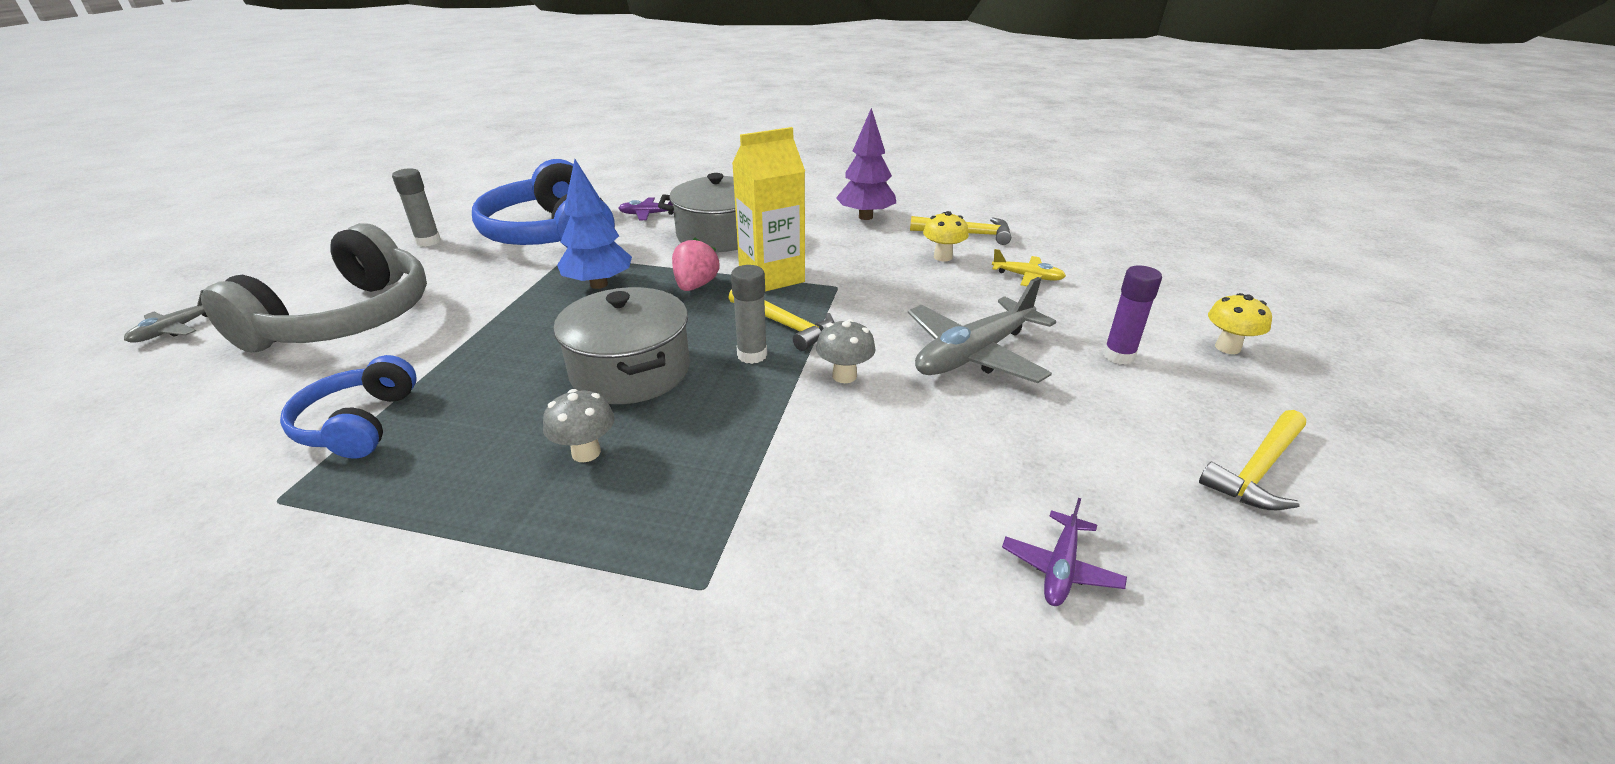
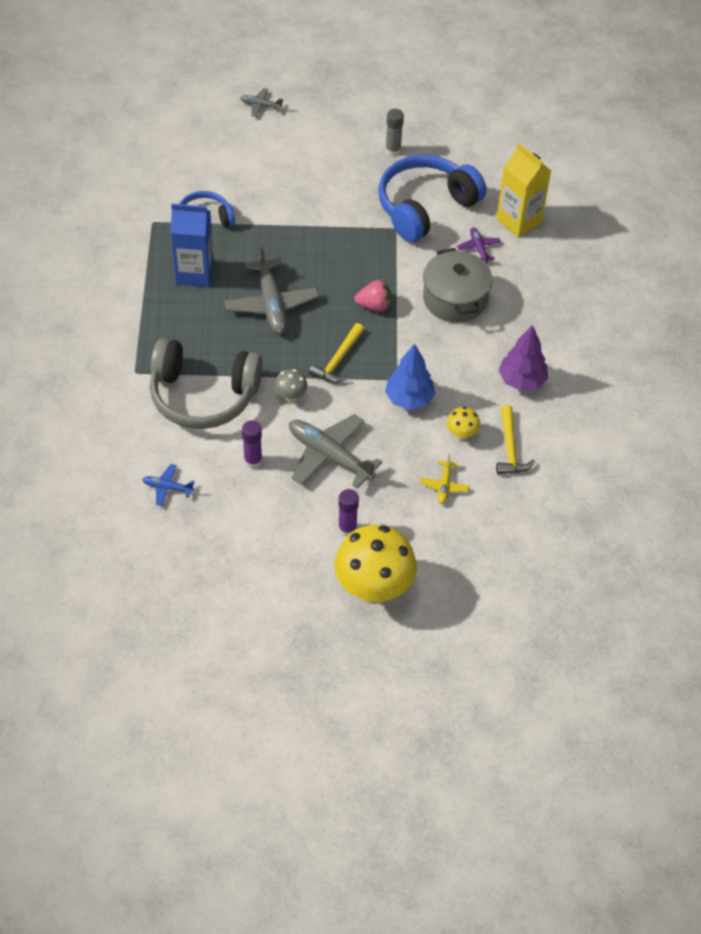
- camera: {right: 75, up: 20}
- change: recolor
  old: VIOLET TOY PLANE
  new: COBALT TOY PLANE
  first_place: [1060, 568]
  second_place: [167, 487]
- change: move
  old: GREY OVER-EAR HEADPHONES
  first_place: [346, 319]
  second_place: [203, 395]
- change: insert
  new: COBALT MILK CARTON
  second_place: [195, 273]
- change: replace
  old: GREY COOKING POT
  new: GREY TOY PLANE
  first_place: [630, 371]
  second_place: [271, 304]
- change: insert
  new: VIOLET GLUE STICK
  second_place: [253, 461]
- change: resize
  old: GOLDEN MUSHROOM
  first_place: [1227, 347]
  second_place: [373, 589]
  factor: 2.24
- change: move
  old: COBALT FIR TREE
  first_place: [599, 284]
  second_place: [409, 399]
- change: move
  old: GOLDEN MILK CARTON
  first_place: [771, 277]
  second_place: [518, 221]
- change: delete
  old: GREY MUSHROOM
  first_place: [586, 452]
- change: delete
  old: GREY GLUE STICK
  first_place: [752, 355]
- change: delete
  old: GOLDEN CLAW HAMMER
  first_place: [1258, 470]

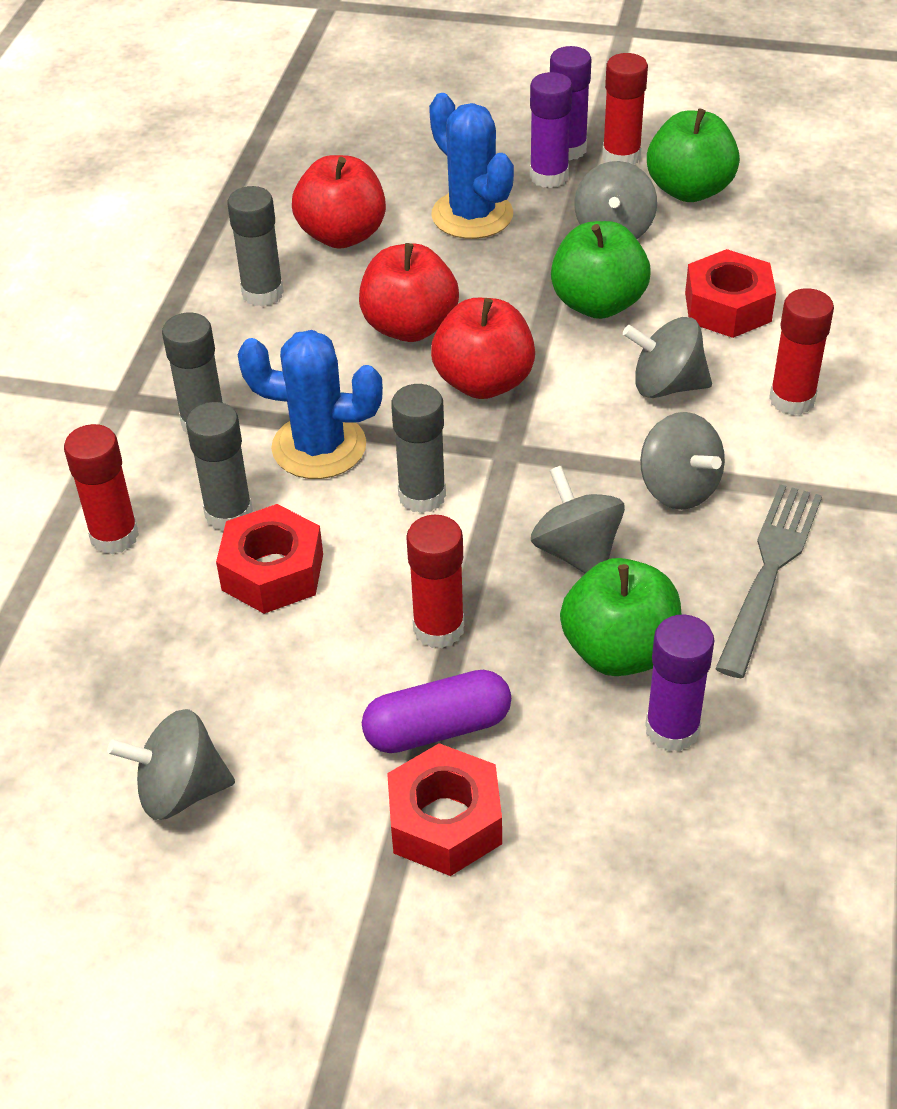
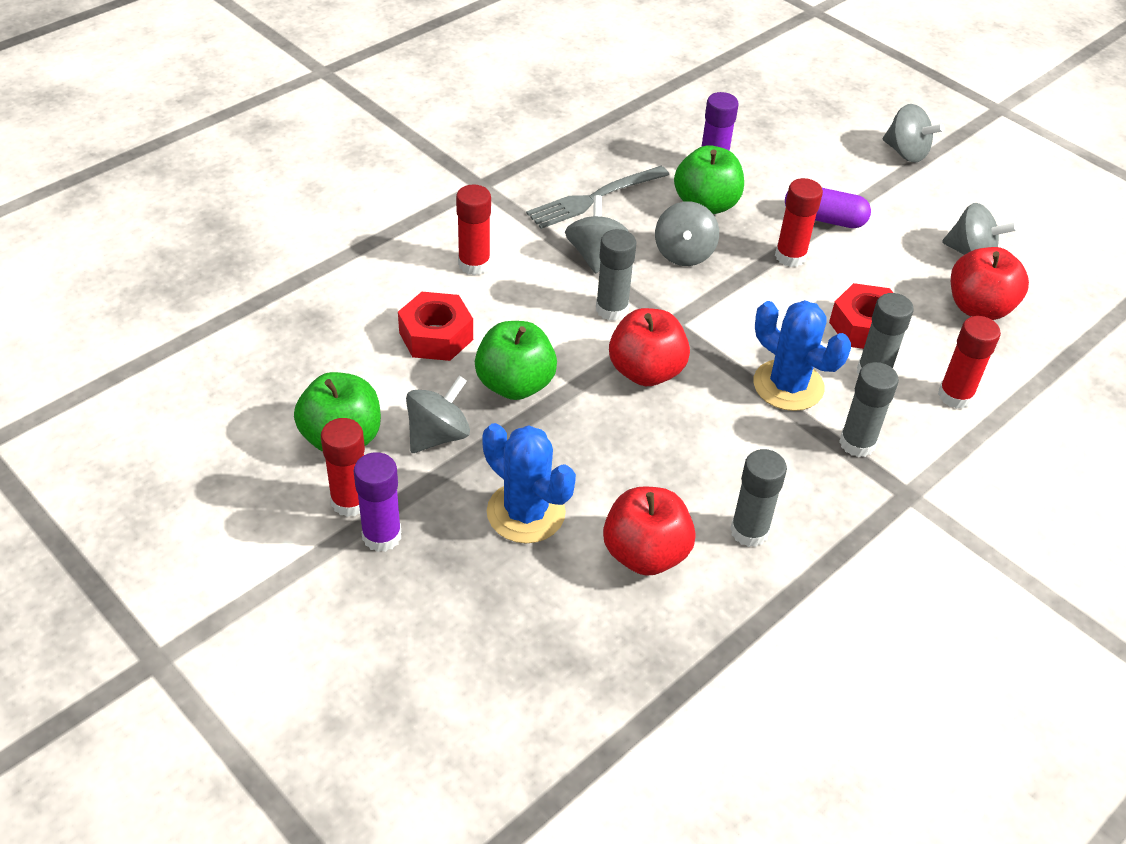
- camera: {right: -150, up: 0}
- change: rotate
  old: COBALT CACTUS
  first_place: [472, 215]
  second_place: [526, 513]
  degrees: -45
- change: move
  old: GREY GLUE STICK
  first_place: [422, 496]
  second_place: [611, 309]
- change: move
  old: GREY WHIRLIGIG
  first_place: [666, 386]
  second_place: [906, 153]
- change: move
  old: RED TOY APPLE
  first_place: [410, 327]
  second_place: [978, 308]
- change: delete
  old: RED HEX NUT
  first_place: [445, 822]
- change: delete
  old: VIOLET GLUE STICK
  first_place: [549, 176]

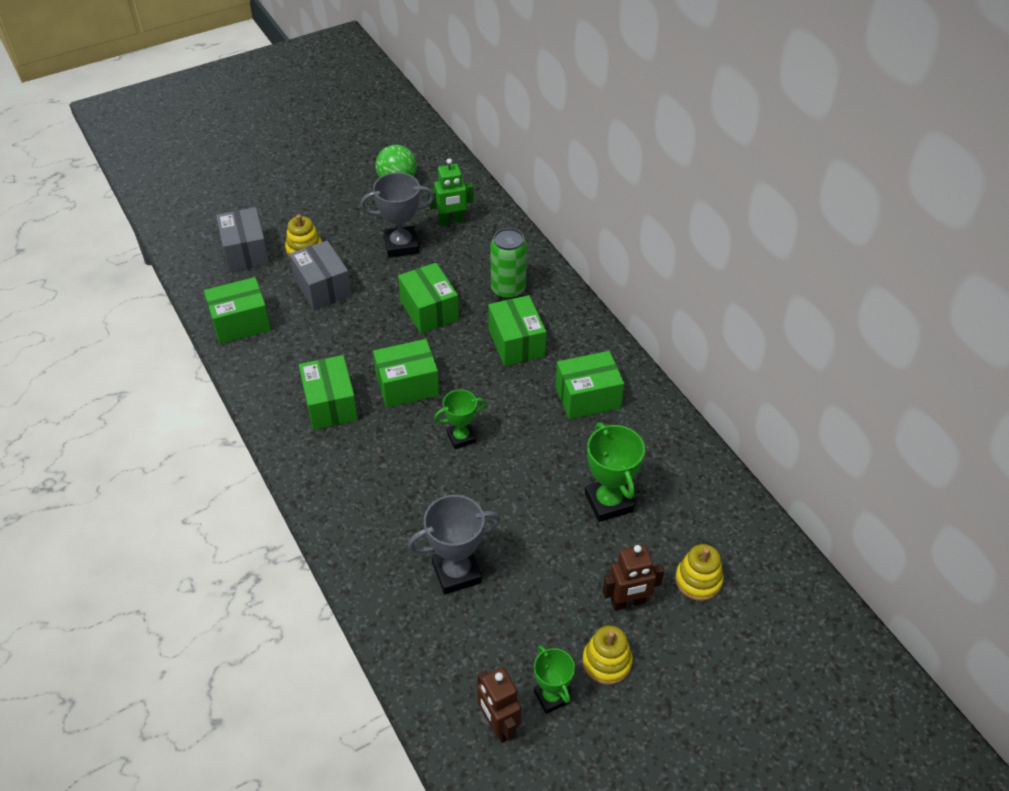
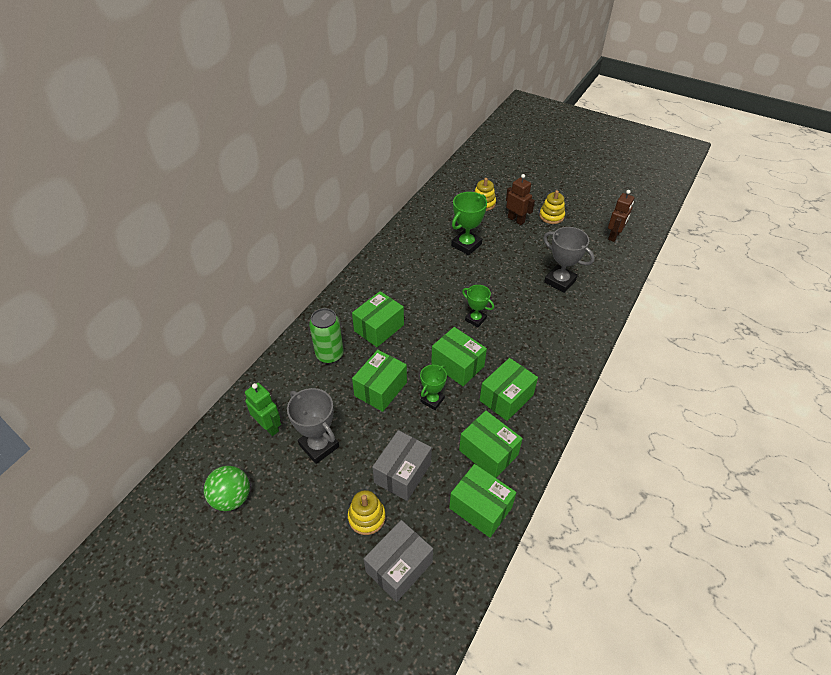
- camera: {right: -120, up: 0}
- change: move
  old: LEAF-GREEN PRIZE CUP
  first_place: [551, 697]
  second_place: [432, 400]
- change: move
  old: LEAF-GREEN BOX
  first_place: [588, 397]
  second_place: [488, 452]

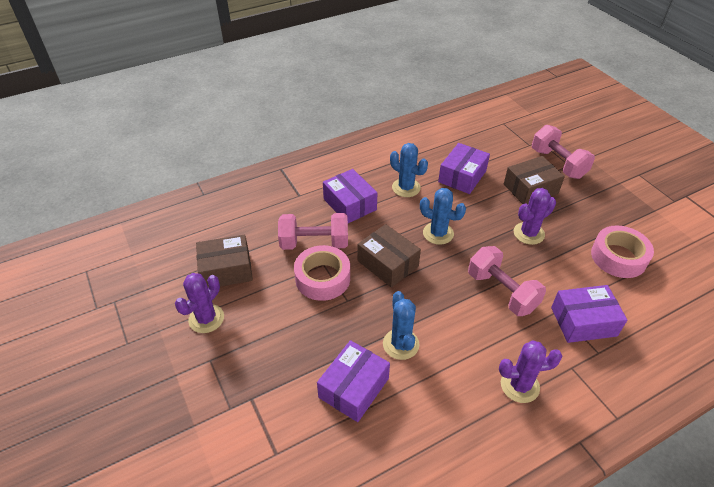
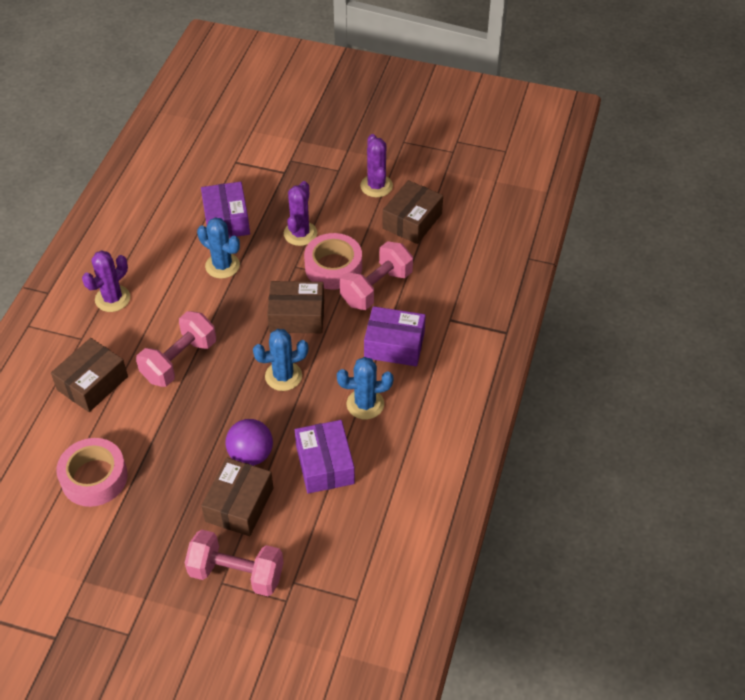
- camera: {right: 135, up: 5}
- change: recolor
  old: VIOLET BOX
  new: BROWN BOX
  first_place: [583, 321]
  second_place: [92, 383]
- change: rotate
  old: ROSE-PINK FREE WEIGHT
  first_place: [502, 292]
  second_place: [179, 361]
  degrees: -60
- change: insert
  new: VIOLET SPHERE
  second_place: [251, 455]
- change: move
  old: VIOLET CACTUS
  first_place: [528, 233]
  second_place: [300, 233]

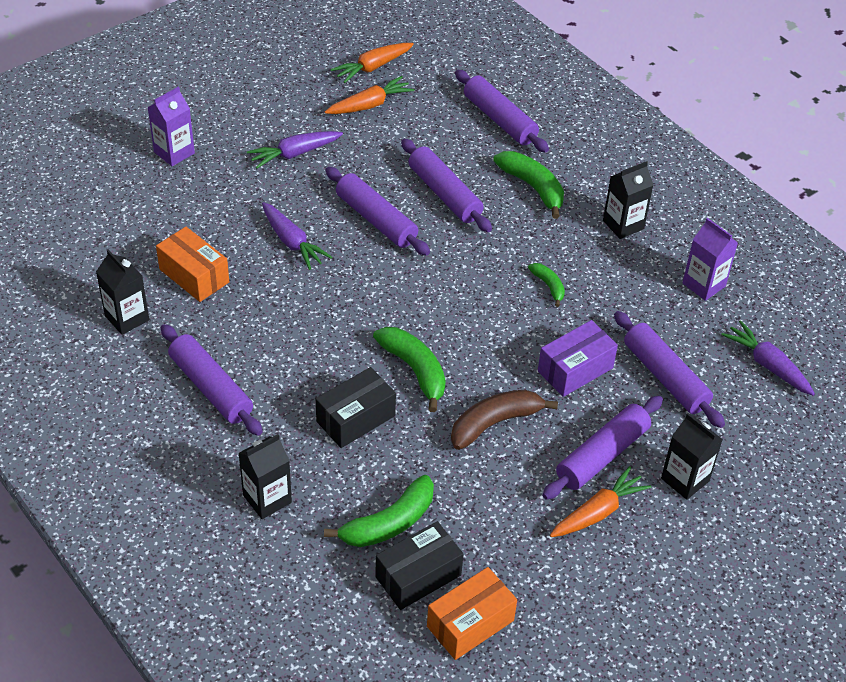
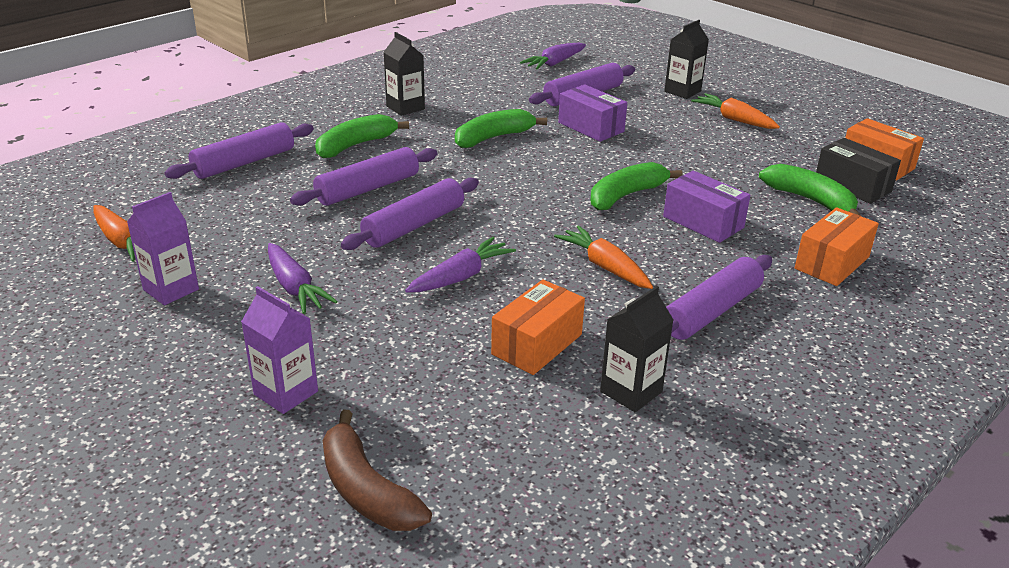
- camera: {right: -95, up: -15}
- change: move
  old: VIOLET MILK CARTON
  first_place: [703, 285]
  second_place: [171, 289]
- change: move
  old: BROWN BANANA FRUIT
  first_place: [494, 423]
  second_place: [366, 490]
- change: resize
  old: LEAF-GREEN BANANA FRUIT
  first_place: [548, 286]
  second_place: [493, 138]
  factor: 1.81
- change: move
  old: BRIGHT ORANGE ROOT VEGETABLE
  first_place: [370, 105]
  second_place: [605, 267]
- change: recolor
  old: JET-BLACK BOX
  new: VIOLET BOX
  first_place: [356, 419]
  second_place: [703, 222]
- change: replace
  old: JET-BLACK MILK CARTON
  new: BRIGHT ORANGE BOX
  first_place: [267, 499]
  second_place: [831, 263]
- change: delete
  old: VIOLET DOUGH ROLLER
  first_place: [602, 455]

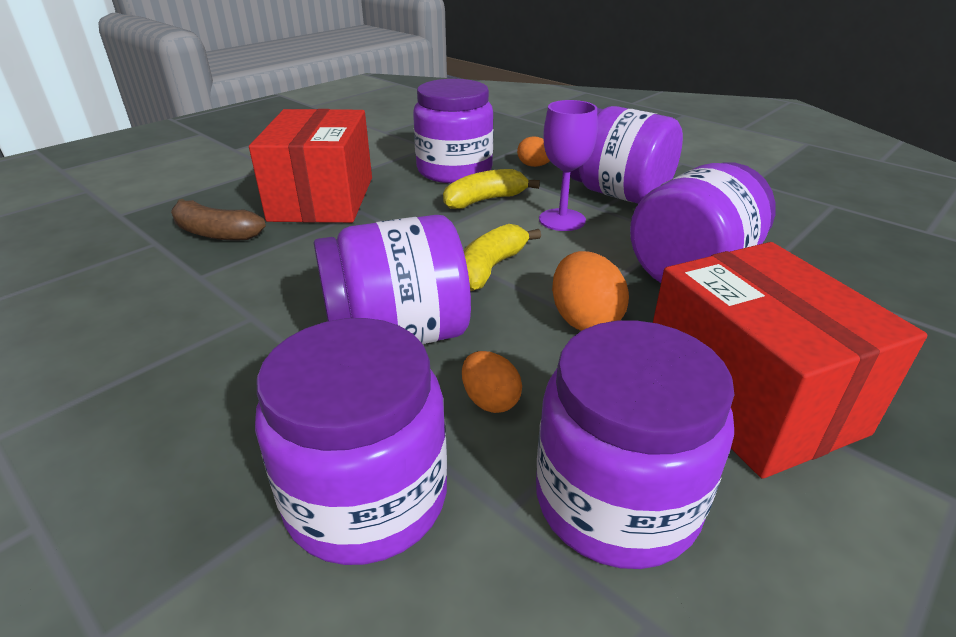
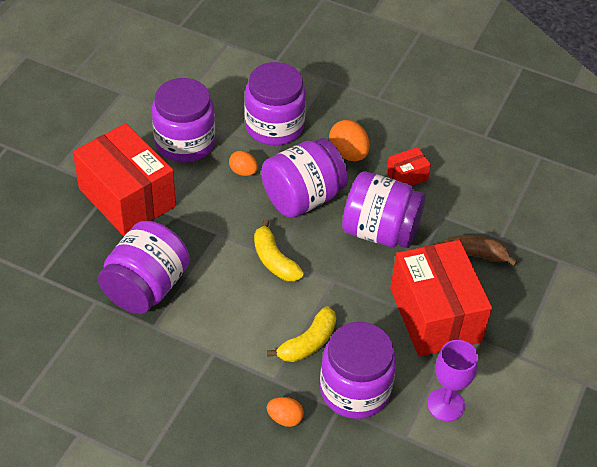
- camera: {right: 160, up: 15}
- change: rotate
  old: GOLDEN BANANA FRUIT
  first_place: [490, 268]
  second_place: [274, 260]
  degrees: 135
- change: move
  old: BRIGHT ORANGE EGG SHAPE
  first_place: [584, 320]
  second_place: [348, 153]
- change: move
  old: VIOLET PRESERVE JAR
  first_place: [618, 194]
  second_place: [380, 231]
- change: insert
  new: RED BOX
  second_place: [407, 176]
- change: move
  old: VIOLET WINE GLASS
  first_place: [562, 220]
  second_place: [446, 404]

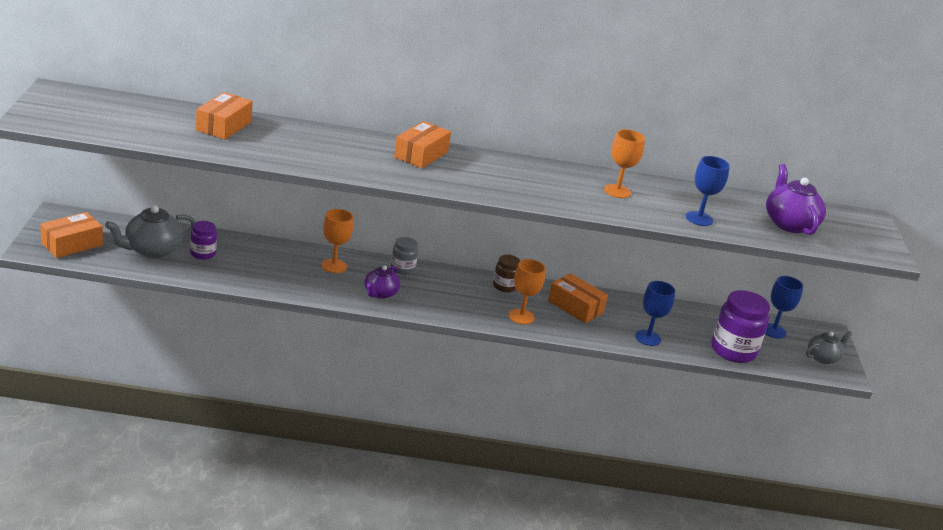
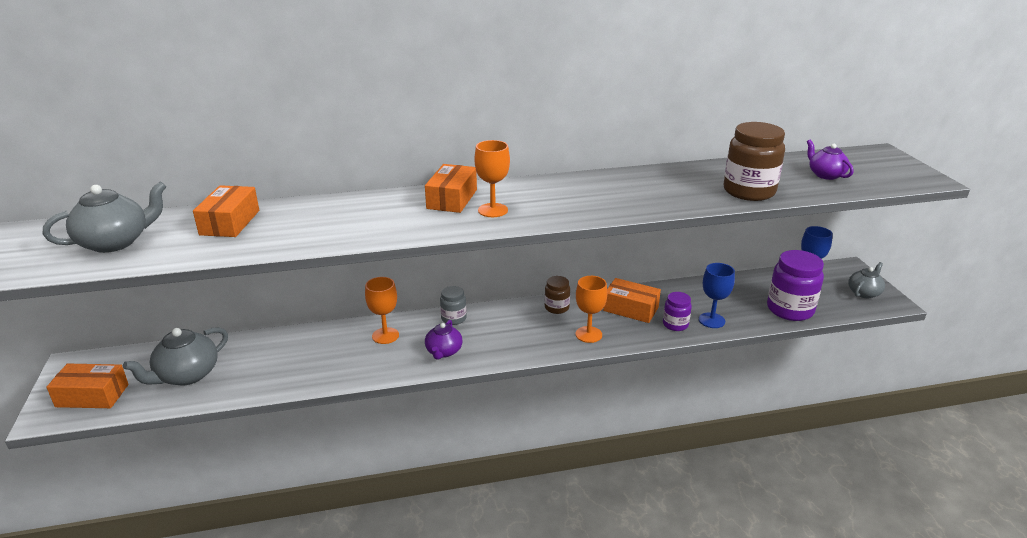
- camera: {right: -10, up: 0}
- change: insert
  new: GREY TEAPOT
  second_place: [115, 242]
- change: rotate
  old: BRIGHT ORANGE BOX
  first_place: [72, 244]
  second_place: [92, 395]
  degrees: 60
- change: move
  old: BRIGHT ORANGE WINE GLASS
  first_place: [617, 191]
  second_place: [493, 210]
- change: move
  old: VIOLET PRESERVE JAR
  first_place: [203, 253]
  second_place: [675, 324]
- change: replace
  old: COBALT WINE GLASS
  new: BROWN PRESERVE JAR
  first_place: [699, 219]
  second_place: [749, 191]
- change: resize
  old: VIOLET TEAPOT
  first_place: [789, 223]
  second_place: [825, 175]
  factor: 0.63

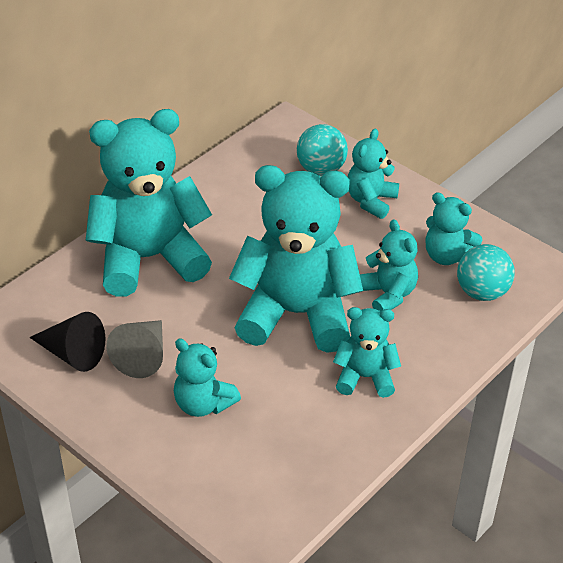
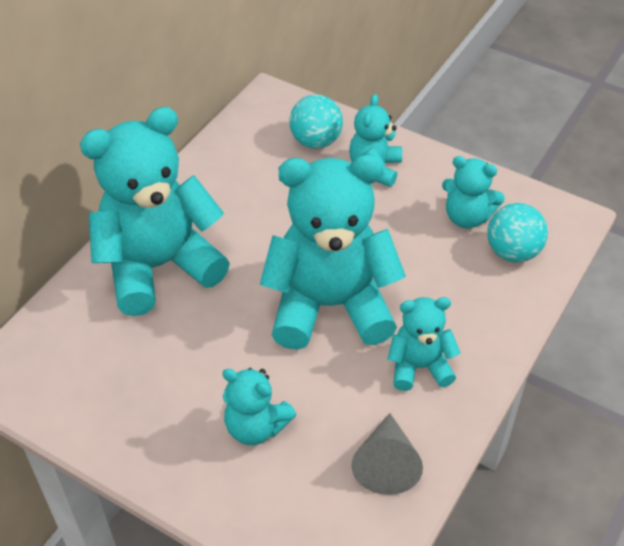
- camera: {right: -10, up: 5}
- change: move
  old: GREY SOLID CONE
  first_place: [143, 356]
  second_place: [386, 464]
- change: delete
  old: JET-BLACK SOLID CONE
  first_place: [73, 354]
- change: delete
  old: TURQUOISE TEDDY BEAR
  first_place: [388, 294]

